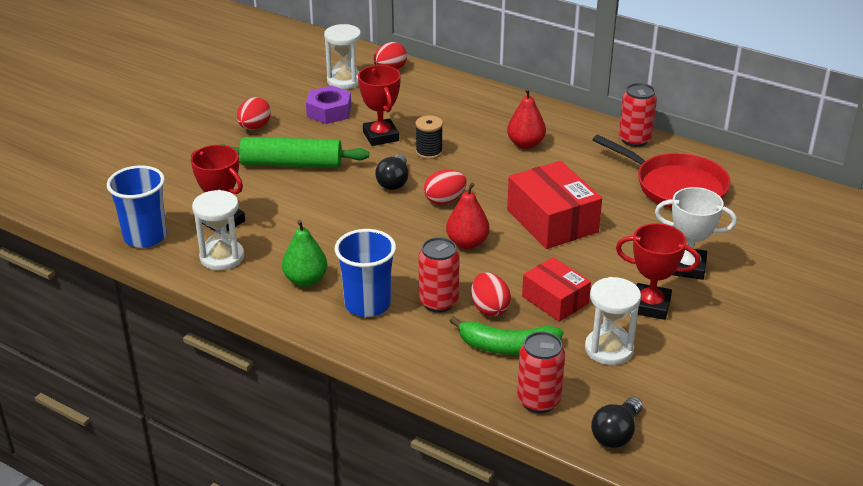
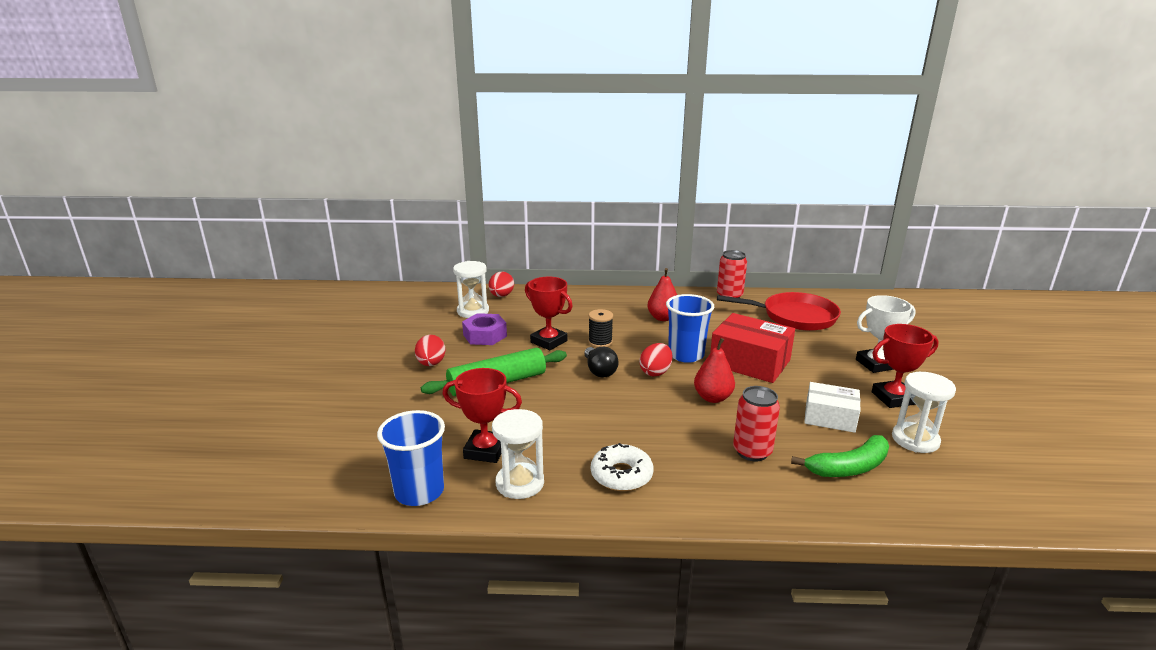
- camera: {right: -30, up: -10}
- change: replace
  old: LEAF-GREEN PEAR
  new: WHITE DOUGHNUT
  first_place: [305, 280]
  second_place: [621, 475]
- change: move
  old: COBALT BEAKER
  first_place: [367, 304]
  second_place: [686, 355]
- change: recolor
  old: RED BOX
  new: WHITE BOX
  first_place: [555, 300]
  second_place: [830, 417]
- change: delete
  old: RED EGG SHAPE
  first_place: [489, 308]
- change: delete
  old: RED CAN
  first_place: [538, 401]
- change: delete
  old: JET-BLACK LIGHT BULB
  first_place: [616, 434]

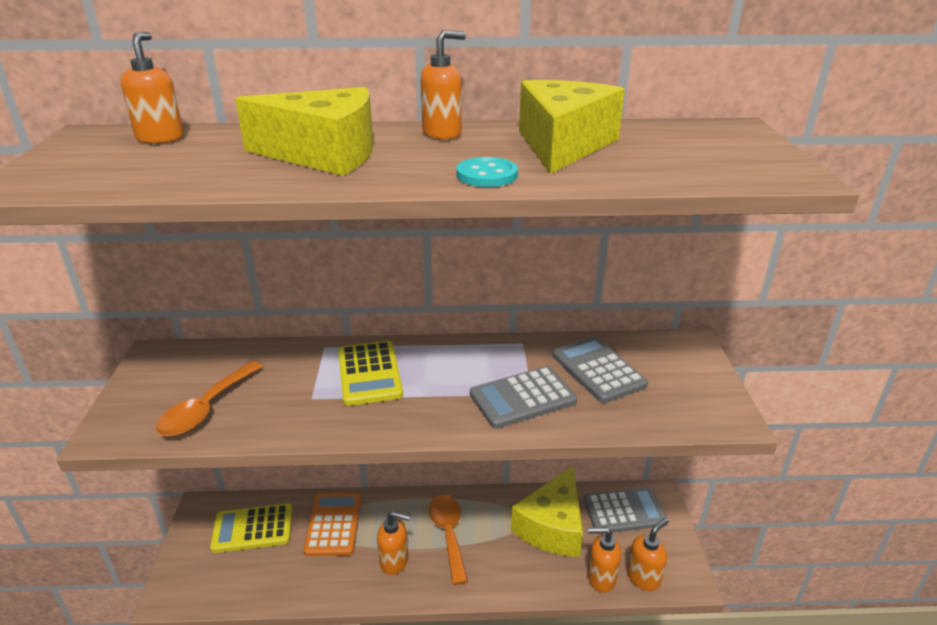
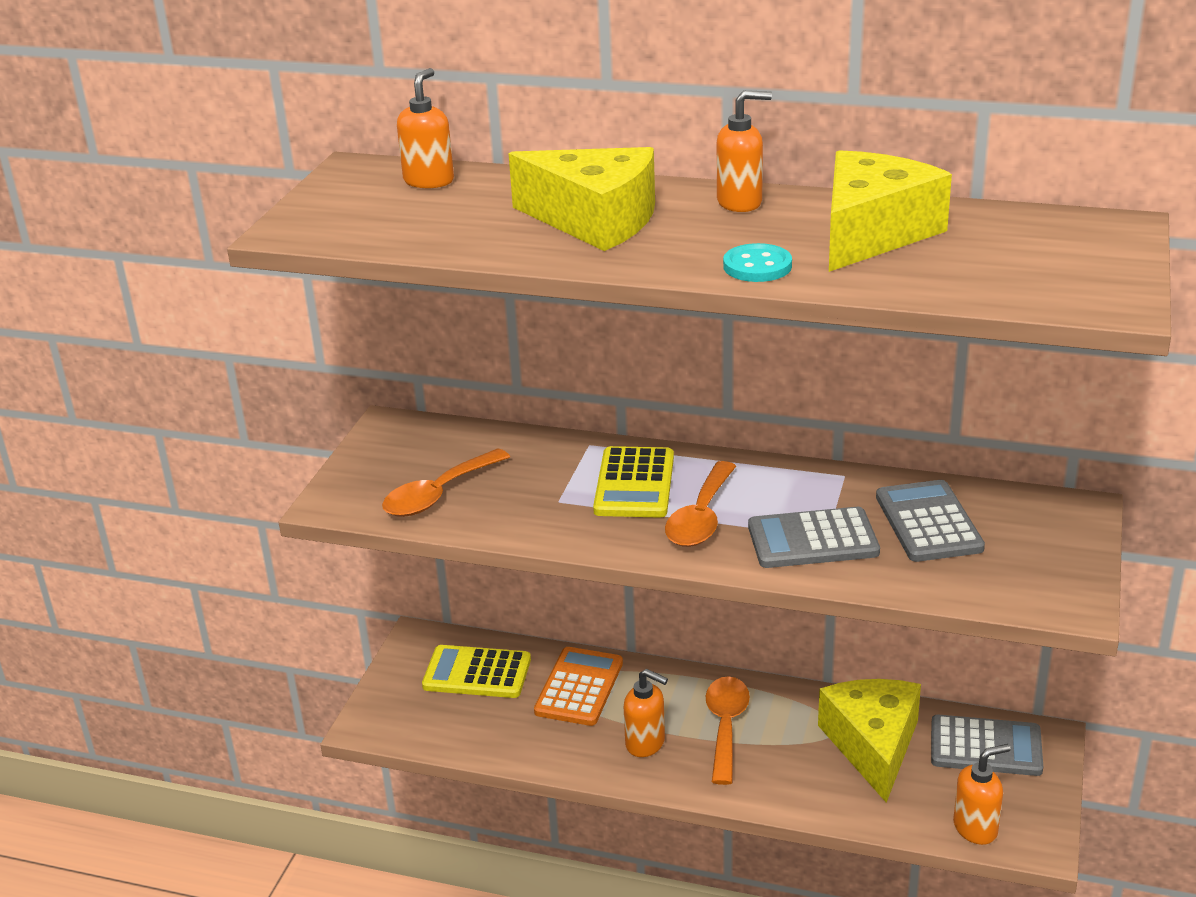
- camera: {right: 20, up: 0}
- change: insert
  new: BRIGHT ORANGE SPOON
  second_place: [701, 518]
- change: rotate
  old: GOLDEN CHEESE
  first_place: [552, 526]
  second_place: [872, 745]
  degrees: 135
- change: delete
  old: BRIGHT ORANGE SOAP PUMP
  first_place: [601, 578]

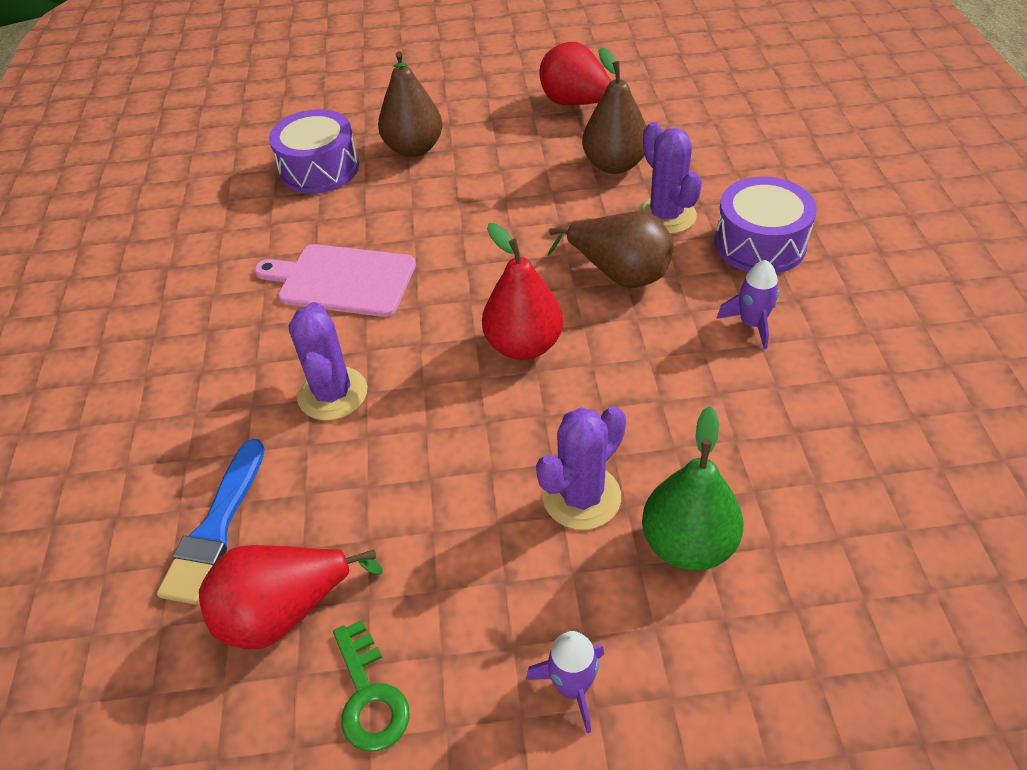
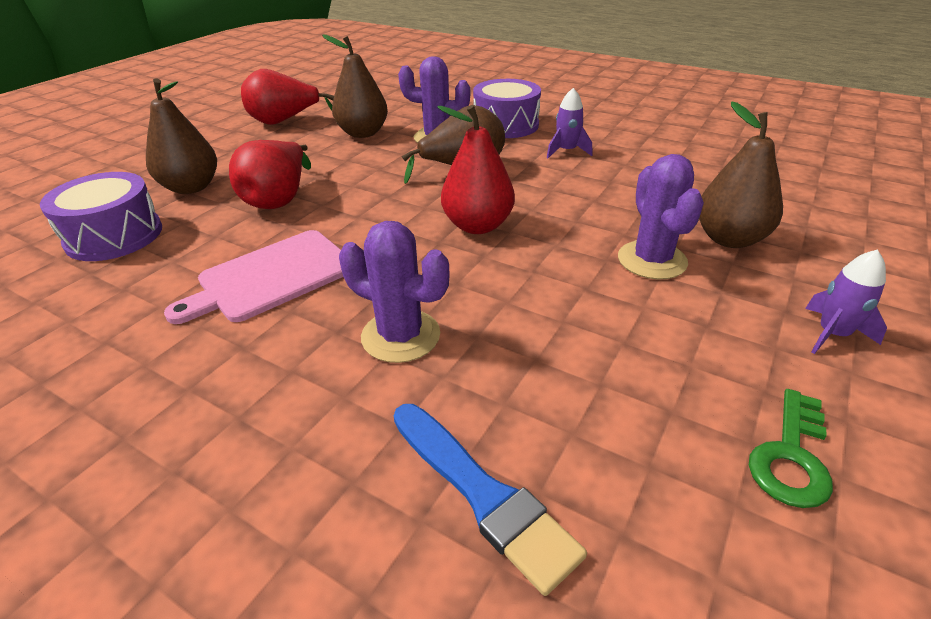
- camera: {right: -55, up: -10}
- change: move
  old: RED PEAR
  first_place: [285, 611]
  second_place: [279, 199]
- change: recolor
  old: LEAF-GREEN PEAR
  new: BROWN PEAR
  first_place: [688, 544]
  second_place: [729, 239]
- change: rotate
  old: LEAF-GREEN LATCHKEY
  first_place: [369, 696]
  second_place: [791, 456]
  degrees: 105

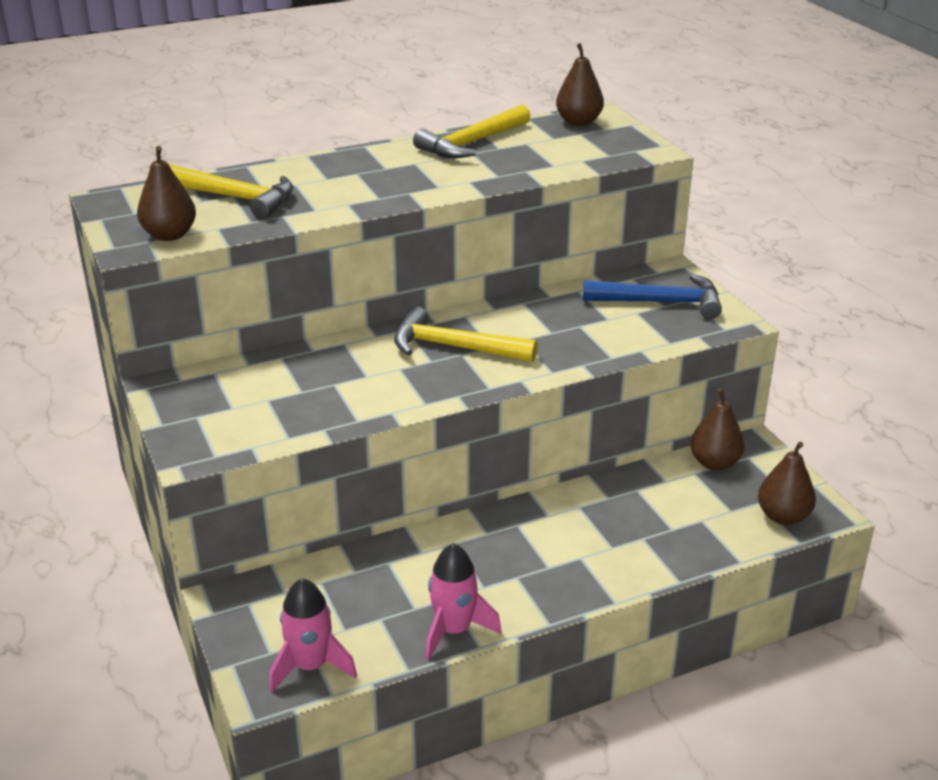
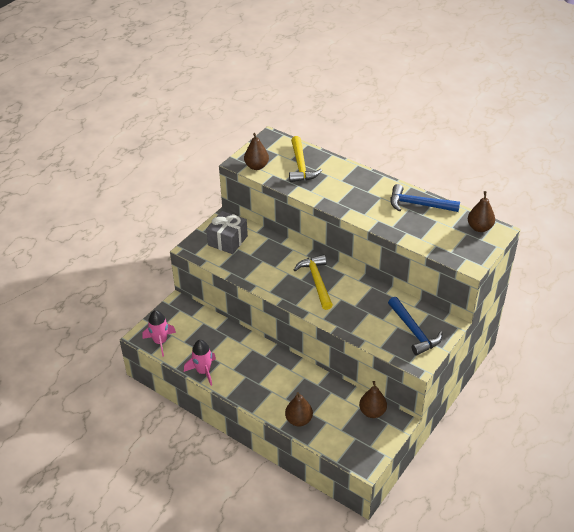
- camera: {right: 60, up: 10}
- change: insert
  new: GREY GIFT
  second_place: [227, 241]
- change: move
  old: BROWN PEAR
  first_place: [783, 516]
  second_place: [299, 420]
- change: recolor
  old: GOLDEN CLAW HAMMER
  new: COBALT CLAW HAMMER
  first_place: [472, 143]
  second_place: [418, 204]

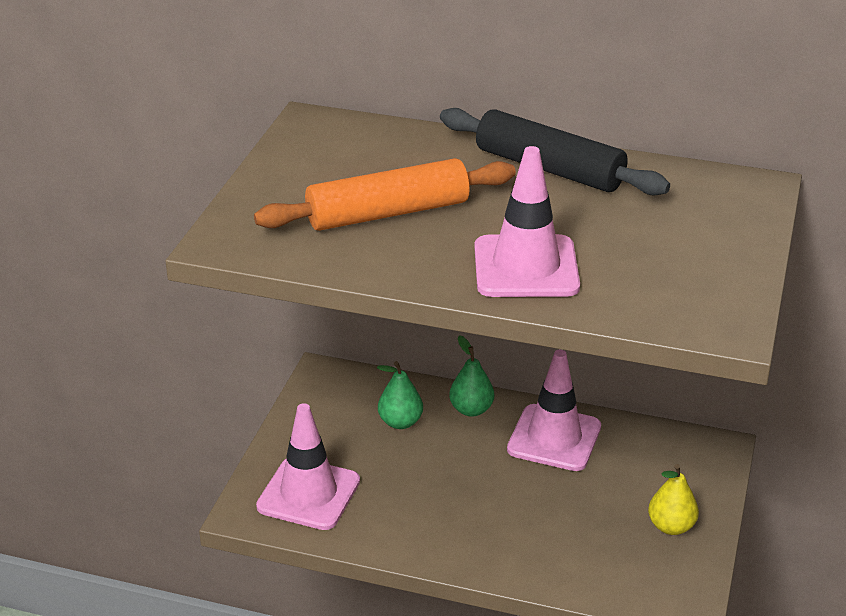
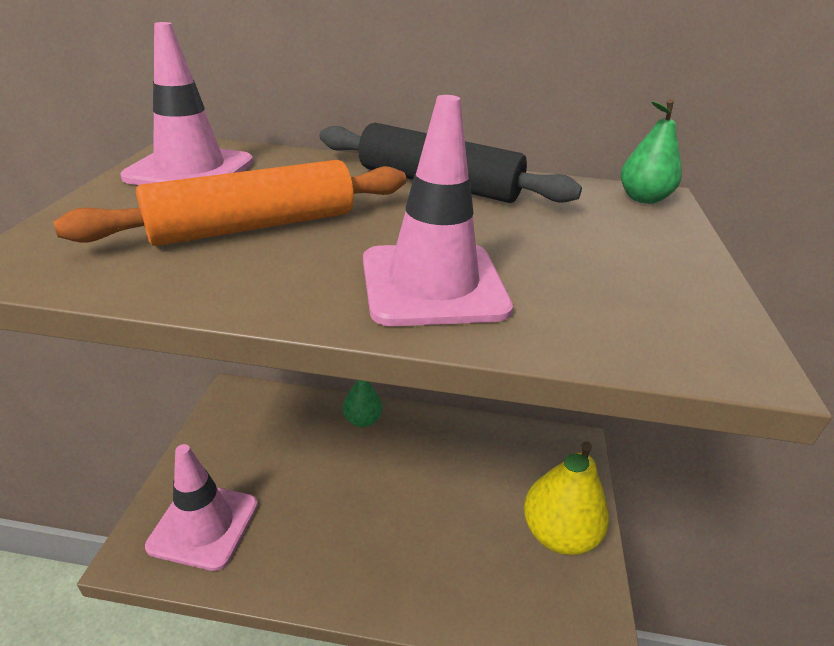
- camera: {right: -10, up: 0}
- change: move
  old: ROSE-PINK SAFETY CONE
  first_place: [554, 438]
  second_place: [190, 170]
- change: resize
  old: GOLDEN PEAR
  first_place: [671, 526]
  second_place: [558, 533]
  factor: 1.7
- change: move
  old: LEAF-GREEN PEAR
  first_place: [400, 422]
  second_place: [643, 198]

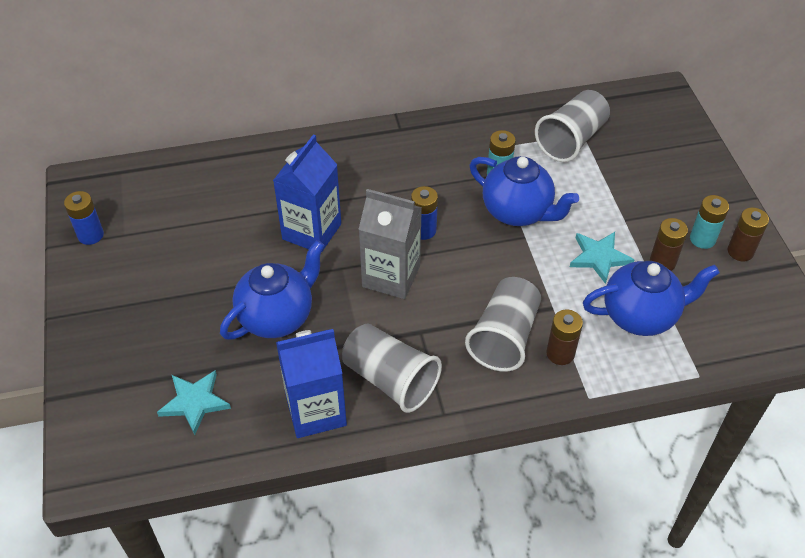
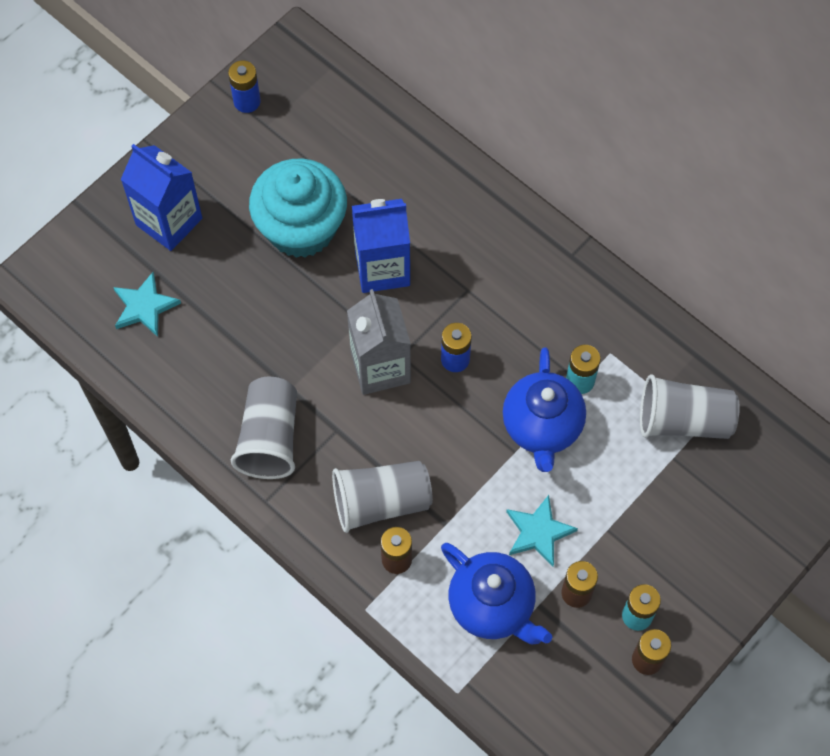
- camera: {right: 55, up: 15}
- change: move
  old: COBALT MILK CARTON
  first_place: [316, 411]
  second_place: [169, 221]
- change: insert
  new: TURQUOISE FAIRY CAKE
  second_place: [301, 228]
- change: delete
  old: COBALT TEAPOT
  first_place: [277, 317]

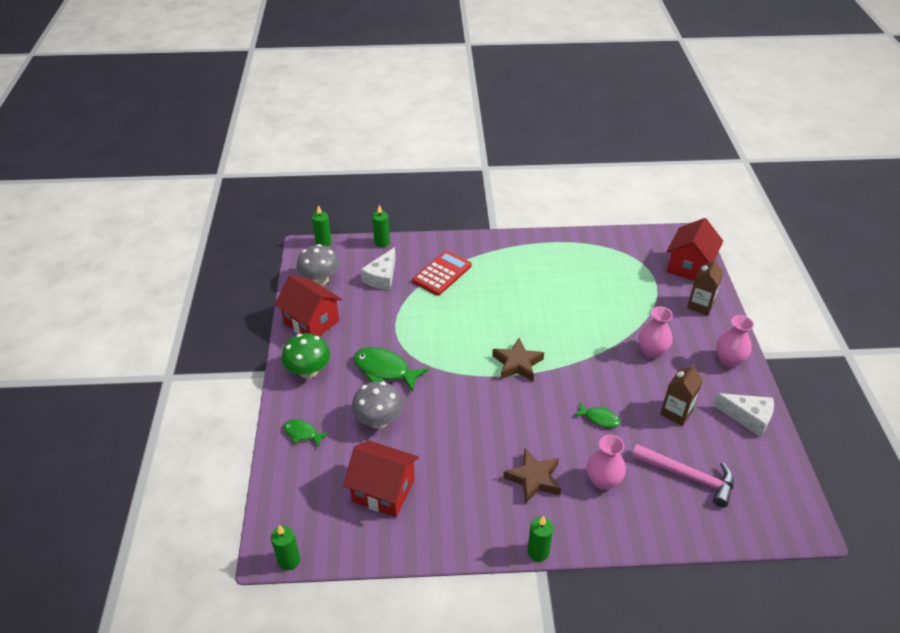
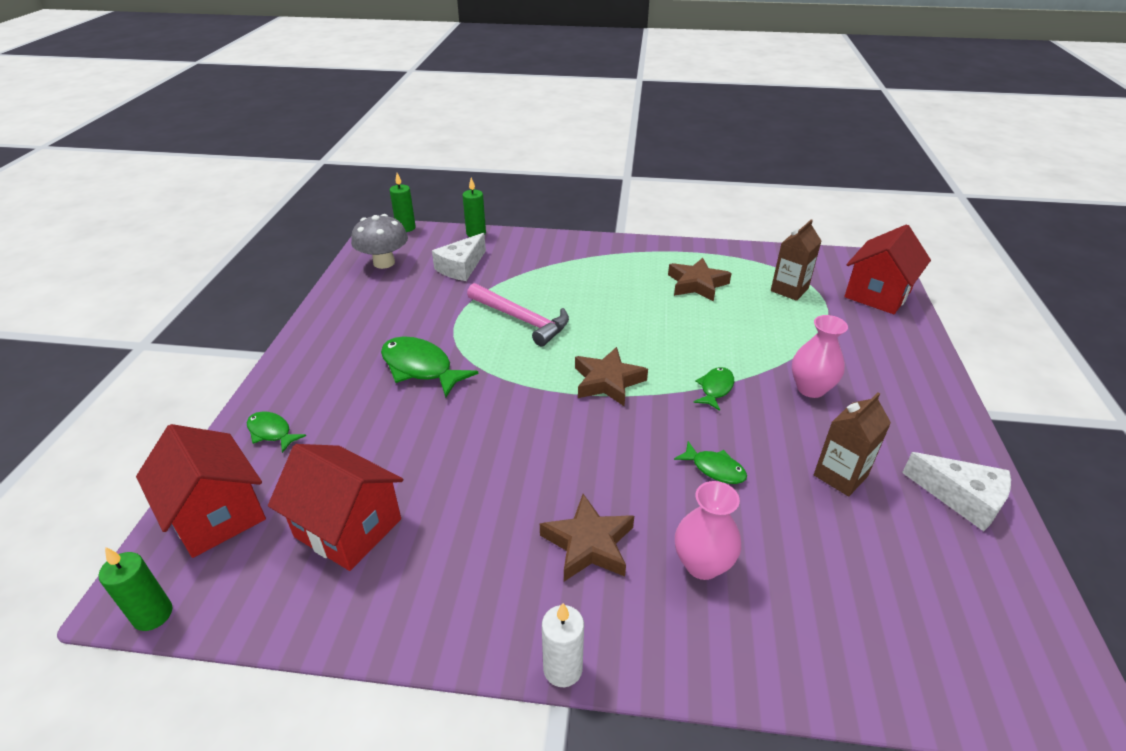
- camera: {right: 10, up: -5}
- change: move
  old: RED TOY HOUSE
  first_place: [311, 322]
  second_place: [217, 515]
- change: move
  old: ROSE-PINK CLAW HAMMER
  first_place: [688, 476]
  second_place: [521, 320]
- change: recolor
  old: LEAF-GREEN PILLAR CANDLE
  new: WHITE PILLAR CANDLE
  first_place: [538, 552]
  second_place: [562, 669]
- change: insert
  new: BROWN STAR SHAPE
  second_place: [697, 284]
- change: insert
  new: LEAF-GREEN FISH FIGURE
  second_place: [715, 388]
- change: move
  old: BROWN MILK CARTON
  first_place: [700, 305]
  second_place: [789, 290]
- change: delete
  old: LEAF-GREEN MUSHROOM
  first_place: [308, 371]
- change: delete
  old: GREY MUSHROOM
  first_place: [378, 420]
- change: delete
  old: RED ADDING MACHINE
  first_place: [442, 273]
- change: delete
  old: ROSE-PINK VASE
  first_place: [729, 360]

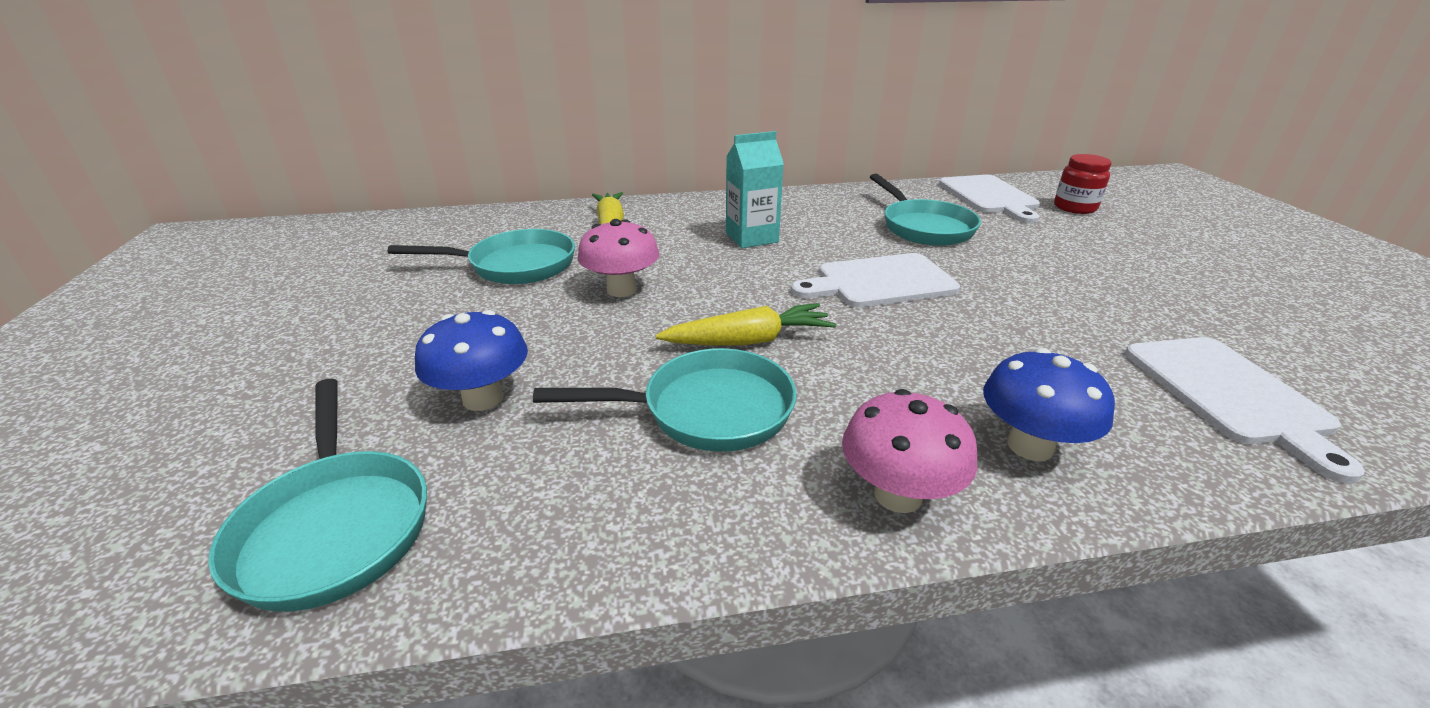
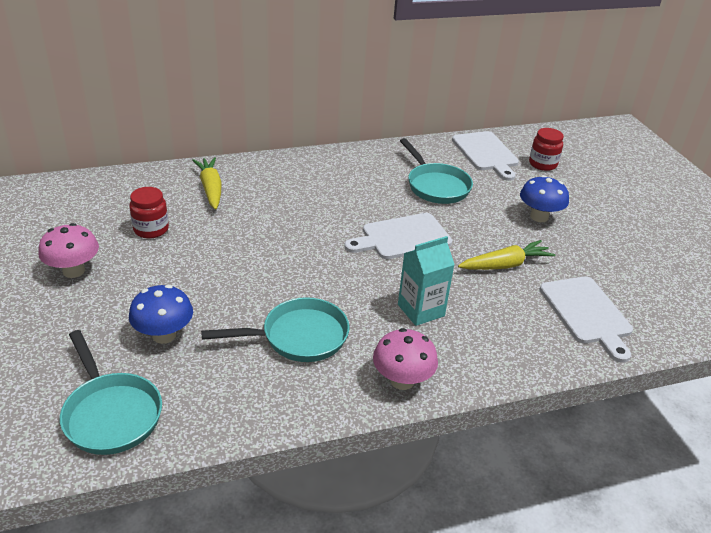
- camera: {right: -10, up: 5}
- change: move
  old: ROSE-PINK MUSHROOM
  first_place: [621, 290]
  second_place: [73, 271]
- change: replace
  old: TURQUOISE FRYING PAN
  new: RED PRESERVE JAR
  first_place: [515, 265]
  second_place: [151, 229]
- change: move
  old: TURQUOISE MILK CARTON
  first_place: [751, 237]
  second_place: [421, 310]
- change: move
  old: GOLDEN ROOT VEGETABLE
  first_place: [748, 341]
  second_place: [505, 265]
- change: move
  old: COBALT MUSHROOM
  first_place: [1030, 446]
  second_place: [539, 217]

